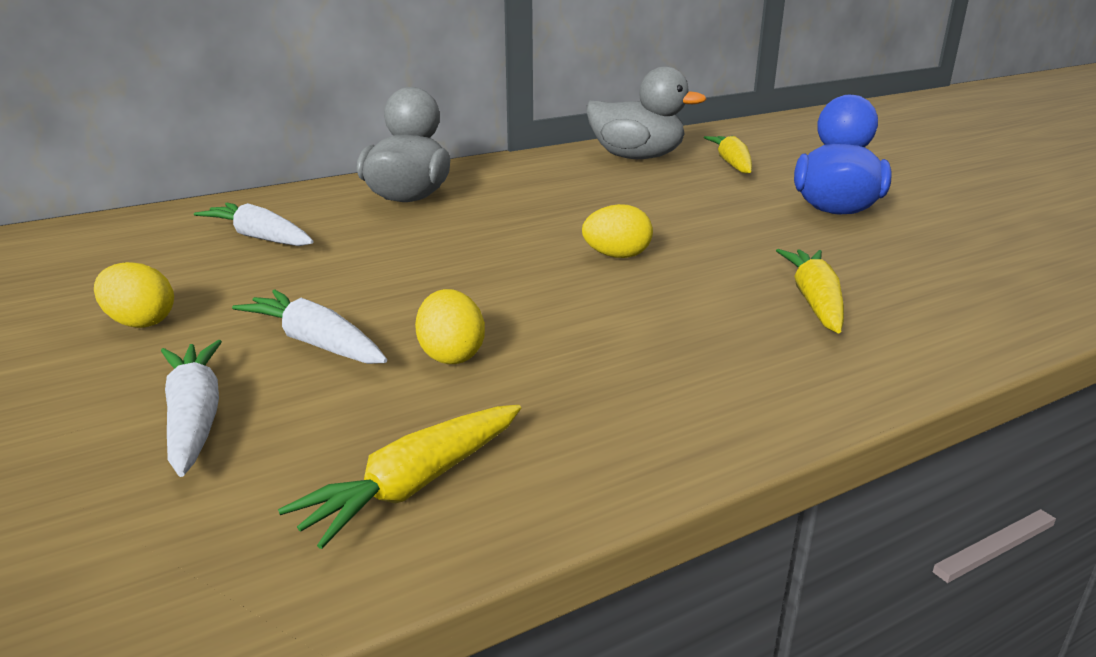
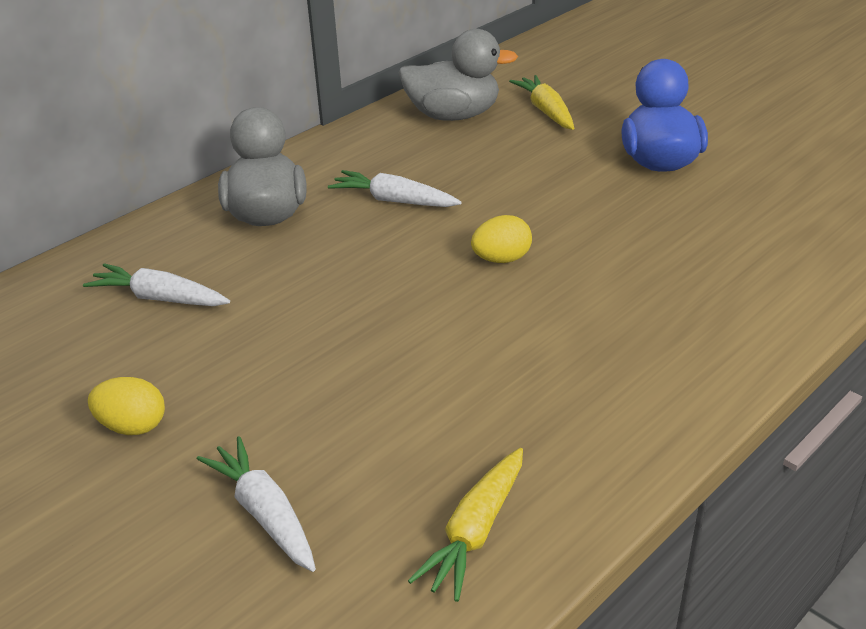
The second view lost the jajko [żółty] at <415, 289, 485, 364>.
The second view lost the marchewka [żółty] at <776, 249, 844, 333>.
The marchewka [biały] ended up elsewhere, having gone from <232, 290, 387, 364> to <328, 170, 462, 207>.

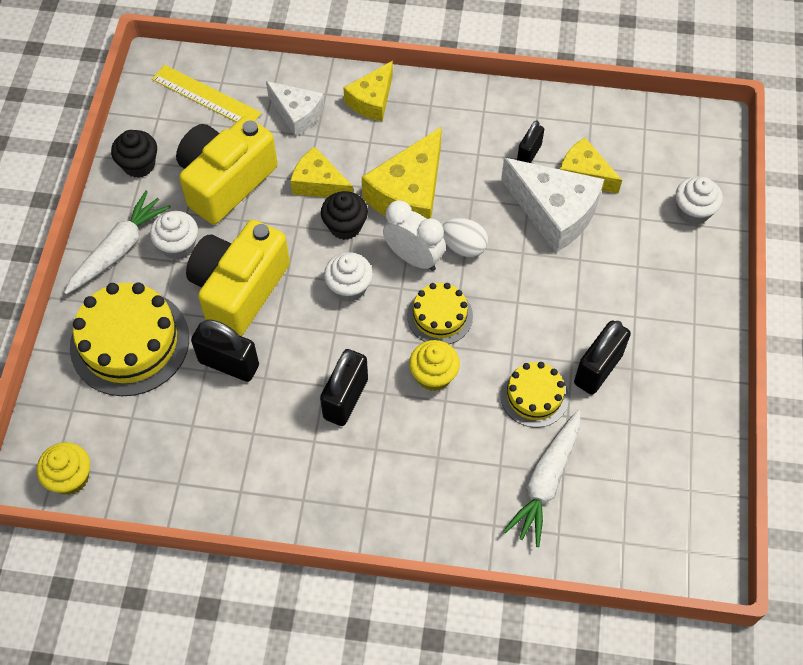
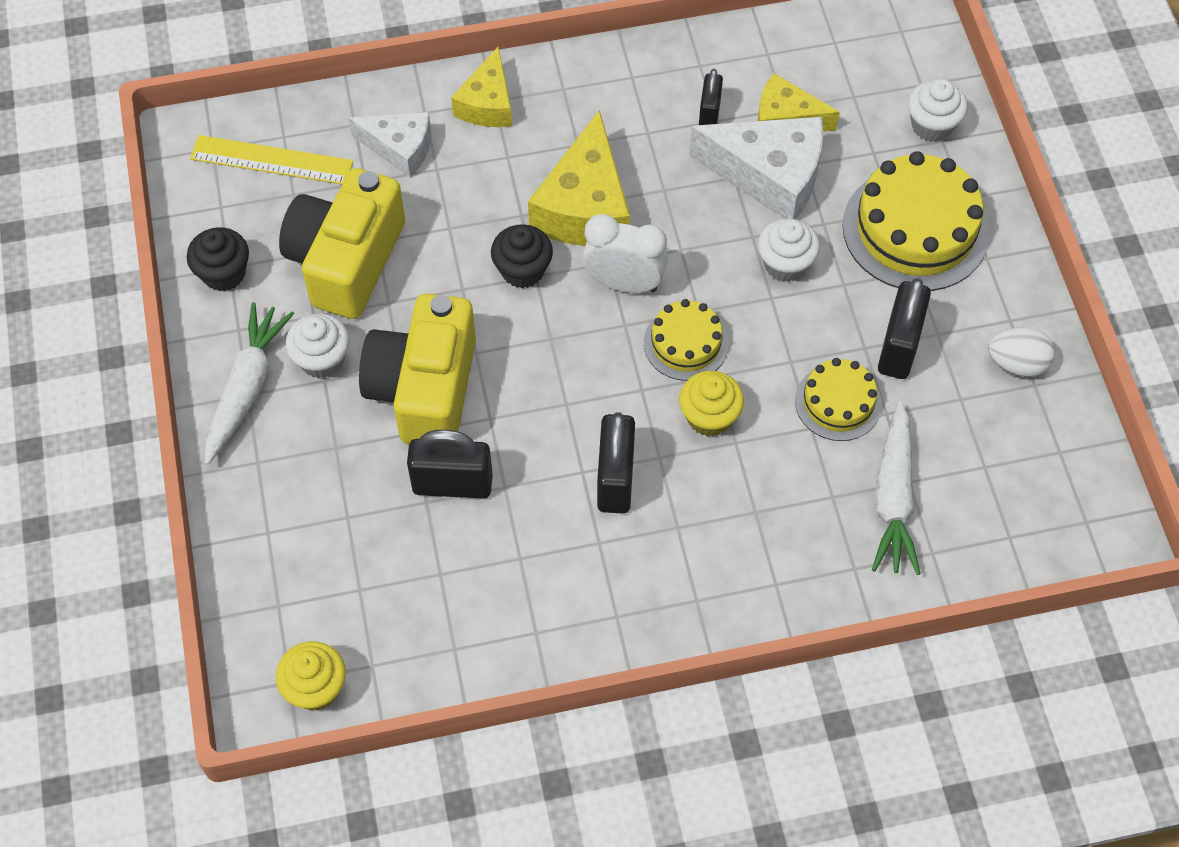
The second view lost the ser [żółty] at <290, 147, 353, 197>.
The tort [żółty] ended up elsewhere, having gone from <70, 282, 189, 396> to <842, 151, 990, 291>.
The muffinka [biały] ended up elsewhere, having gone from <324, 252, 373, 302> to <758, 218, 820, 282>.
The jajko [biały] ended up elsewhere, having gone from <442, 218, 488, 258> to <988, 327, 1055, 377>.

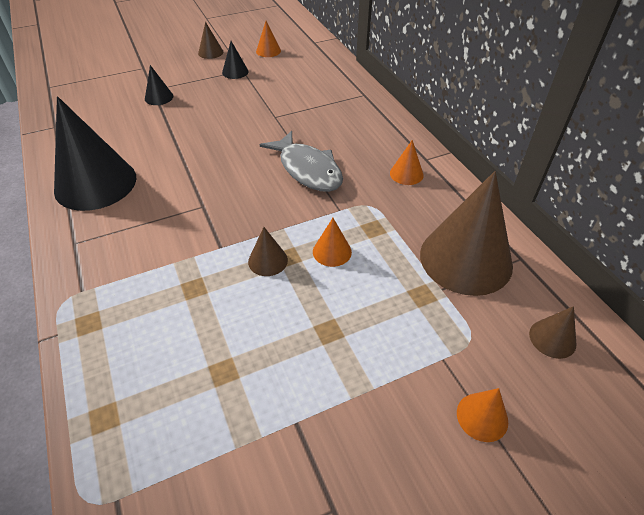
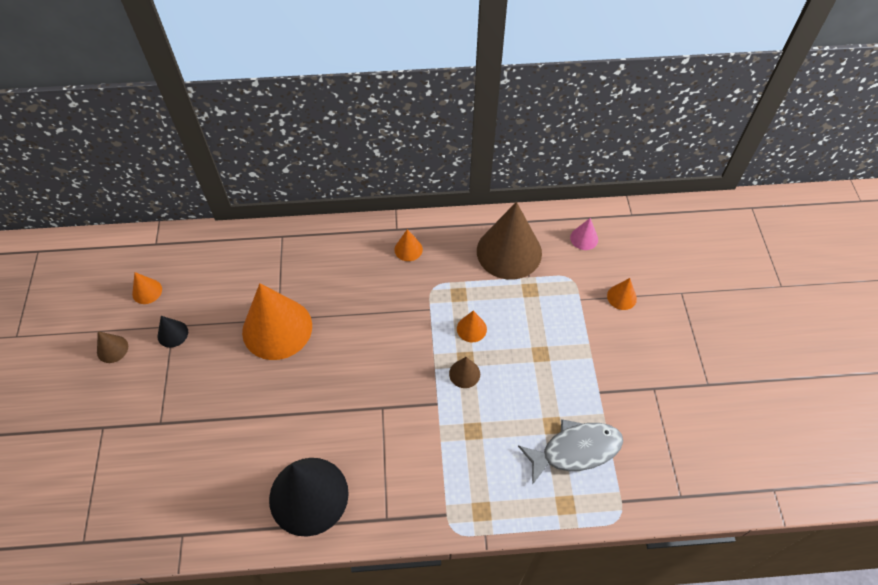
The second view lost the stożek [czarny] at <145, 65, 173, 105>.
The second view gained the stożek [pomarańczowy] at <242, 283, 312, 360>.
The ryba [szary] ended up elsewhere, having gone from <260, 131, 343, 192> to <518, 419, 623, 485>.
What was the stożek [brązowy] at <529, 306, 576, 359> turned into the stożek [różowy] at <570, 218, 598, 250>.

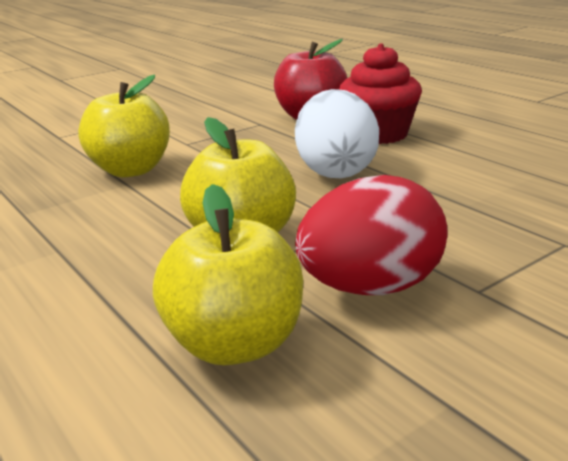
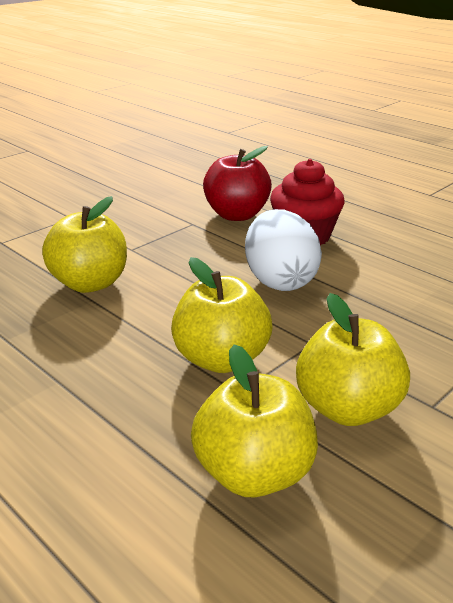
Where the jajko [czerwony] stood at <295, 175, 448, 295>, the jabłko [żółty] came to stand at <296, 293, 410, 426>.

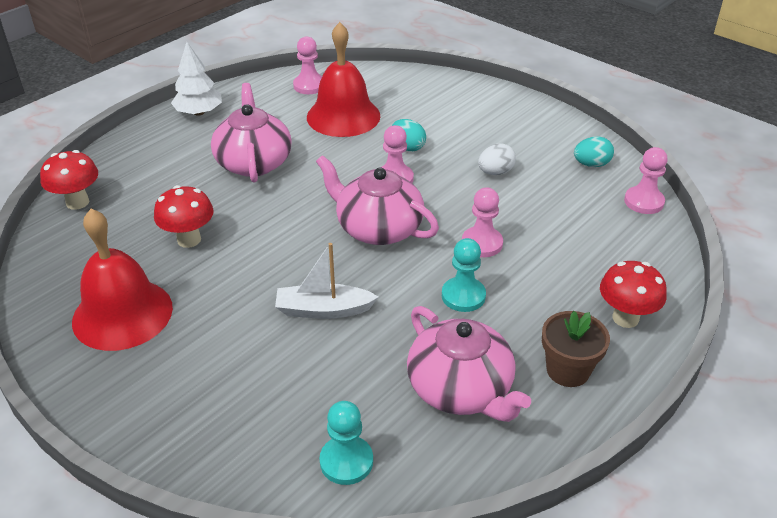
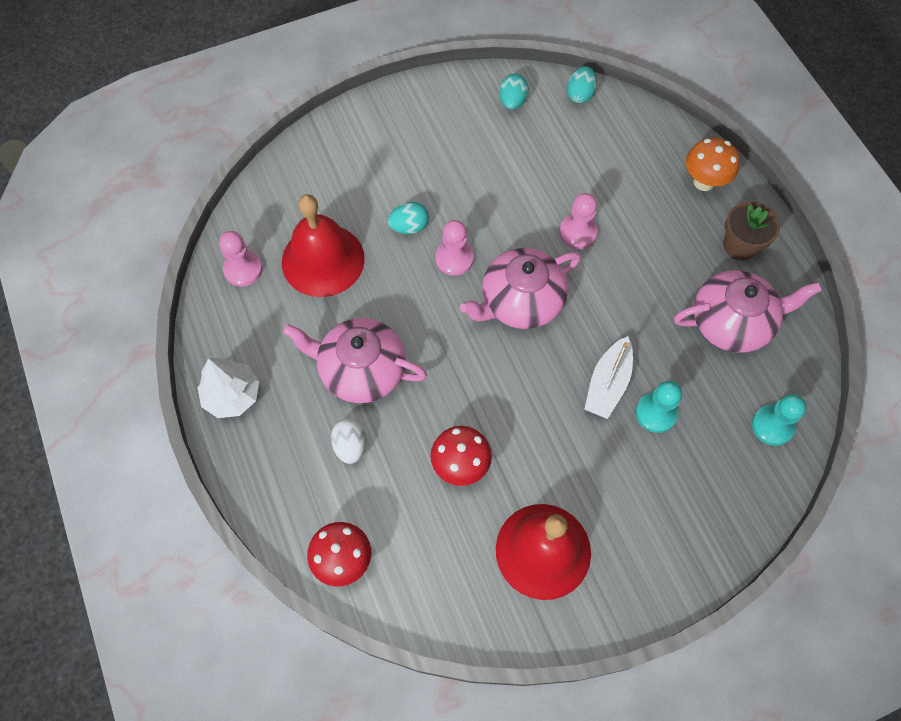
The pionek [turkusowy] ended up elsewhere, having gone from <442, 238, 486, 312> to <636, 381, 682, 433>.
The jajko [biały] ended up elsewhere, having gone from <478, 143, 516, 175> to <331, 419, 366, 464>.
Where the pionek [różowy] stood at <624, 147, 668, 214>, the jajko [turkusowy] came to stand at <567, 66, 597, 104>.
What was the grzyb [czerwony] at <600, 261, 667, 328> turned into the grzyb [pomarańczowy] at <686, 138, 740, 191>.

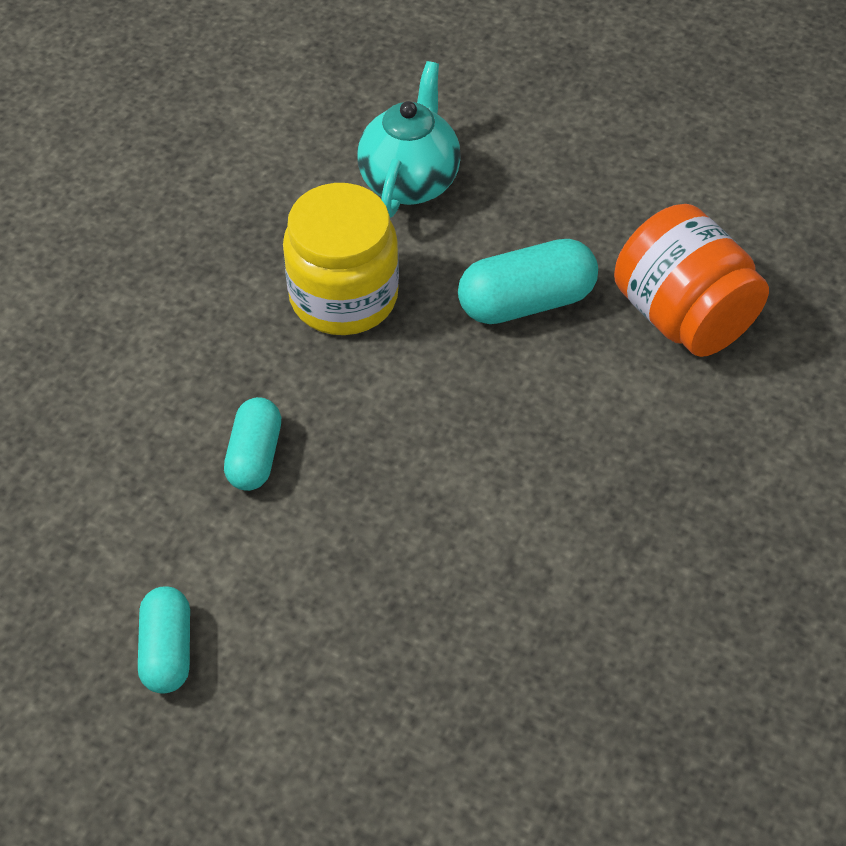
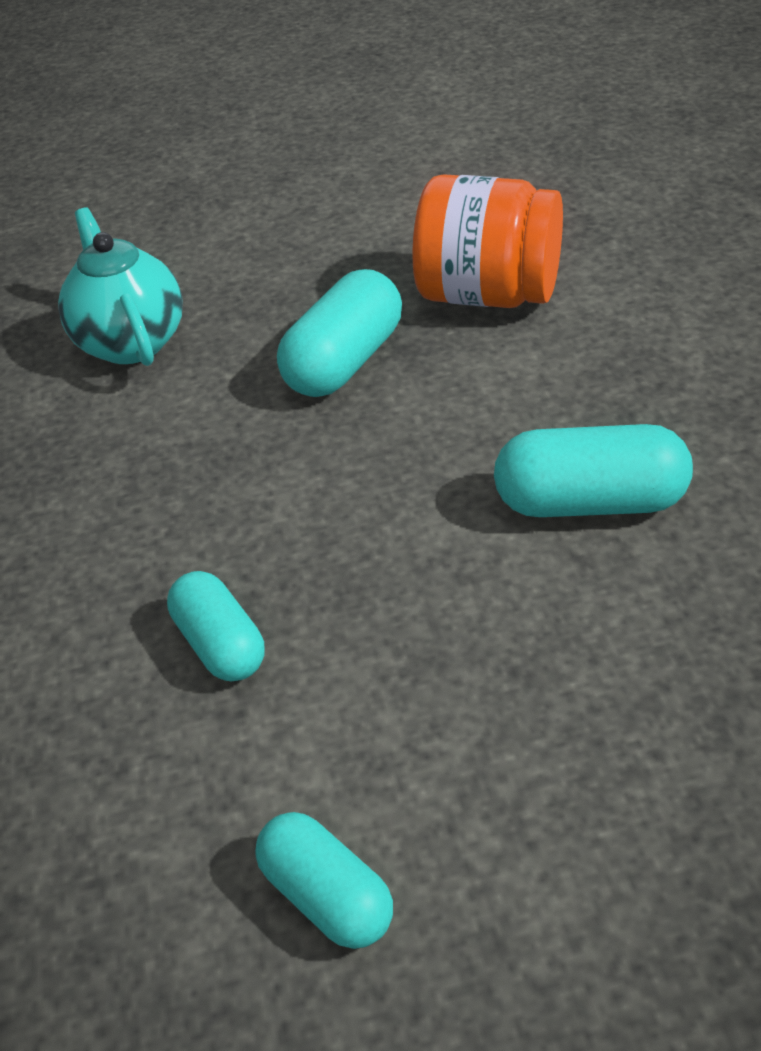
The second view lost the słoik [żółty] at <283, 183, 399, 335>.
The second view gained the kapsułka [turkusowy] at <494, 424, 693, 517>.

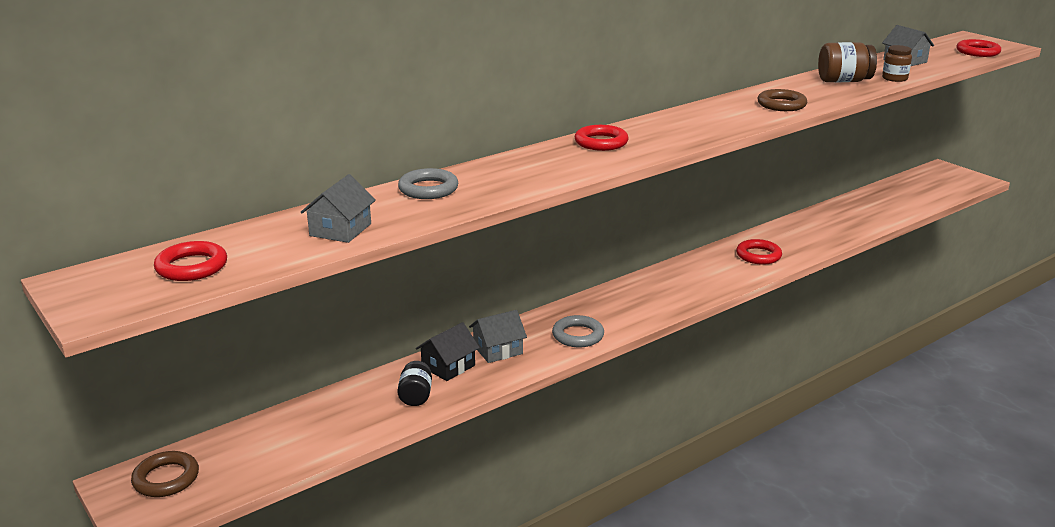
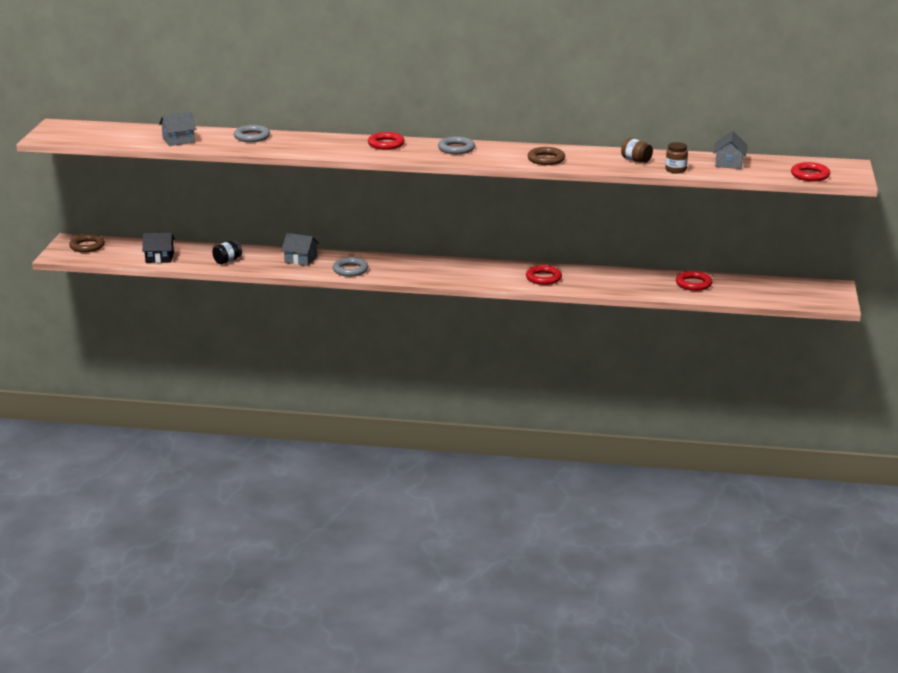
The second view gained the pierścień [szary] at <438, 136, 475, 154>.
The pierścień [czerwony] ended up elsewhere, having gone from <154, 241, 227, 281> to <676, 271, 713, 291>.
The domek [czarny] ended up elsewhere, having gone from <416, 322, 480, 381> to <142, 233, 175, 263>.
The size of the słoik [brązowy] at <818, 42, 877, 82> changed by a factor of 0.66.

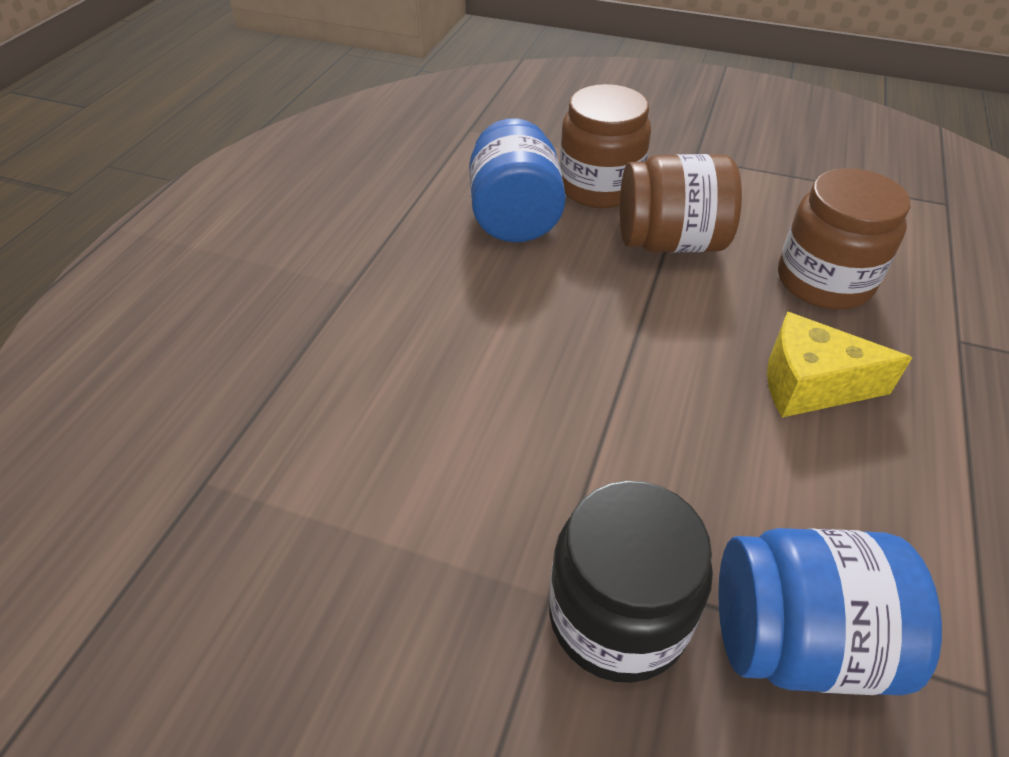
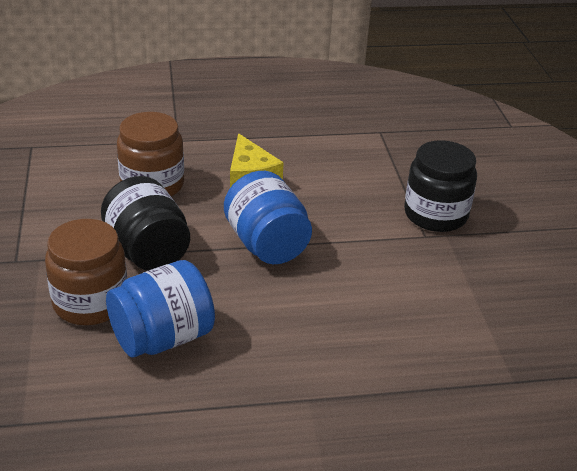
The słoik [niebieski] ended up elsewhere, having gone from <718, 528, 942, 696> to <224, 171, 312, 264>.
What was the słoik [brązowy] at <620, 154, 742, 253> turned into the słoik [czarny] at <101, 176, 190, 271>.

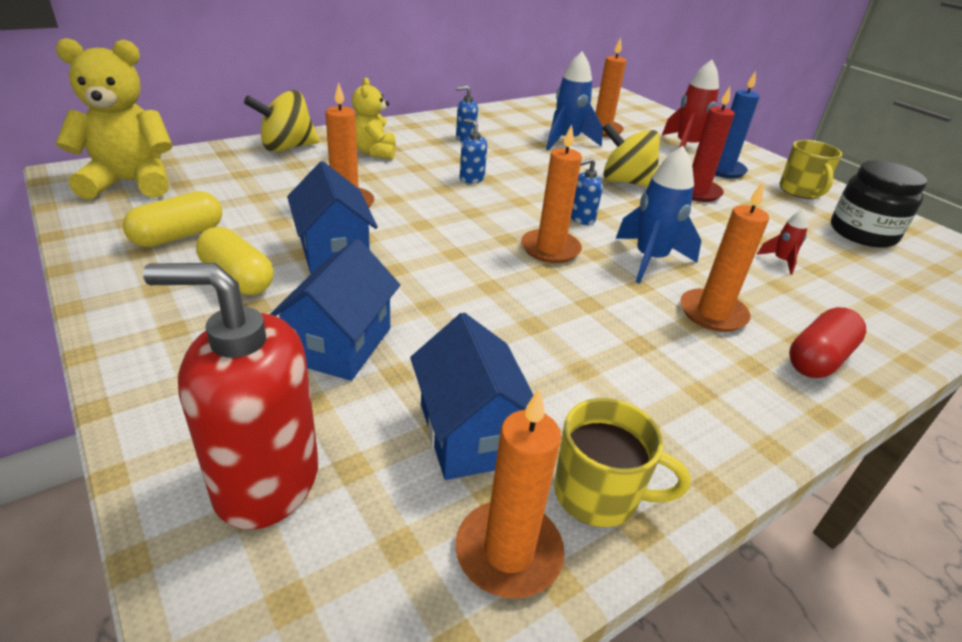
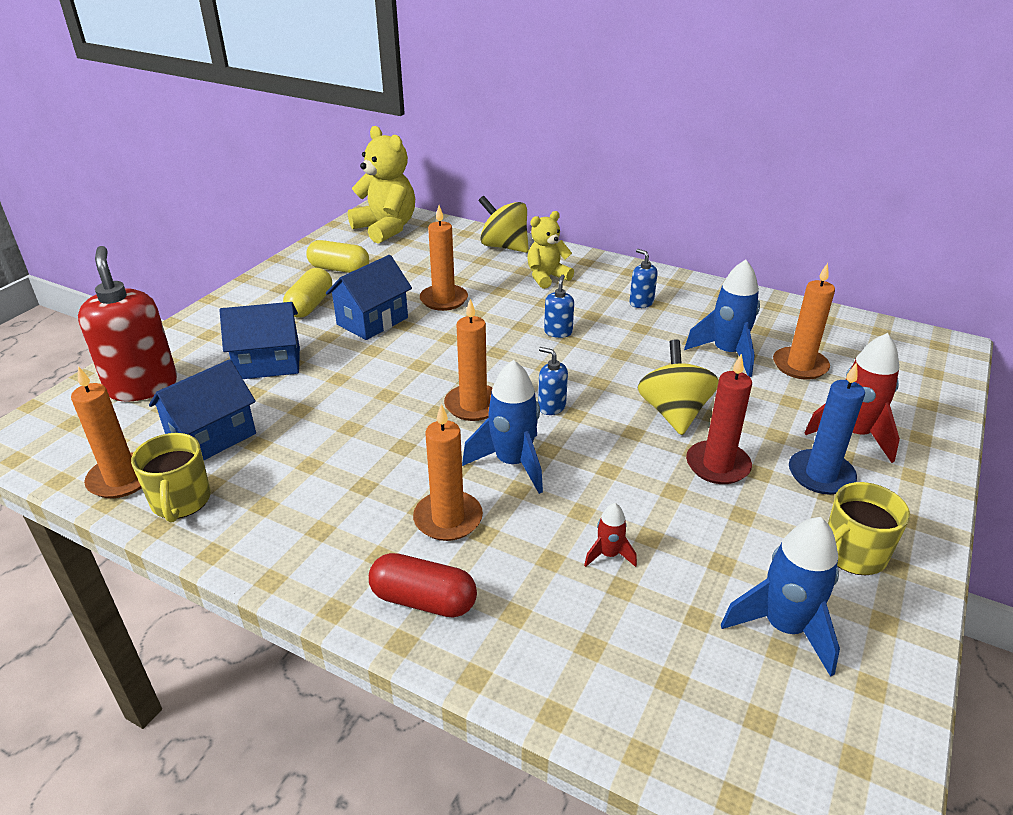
Where the słoik [czarny] stood at <831, 160, 927, 248>, the rakieta [niebieski] came to stand at <721, 517, 840, 677>.

